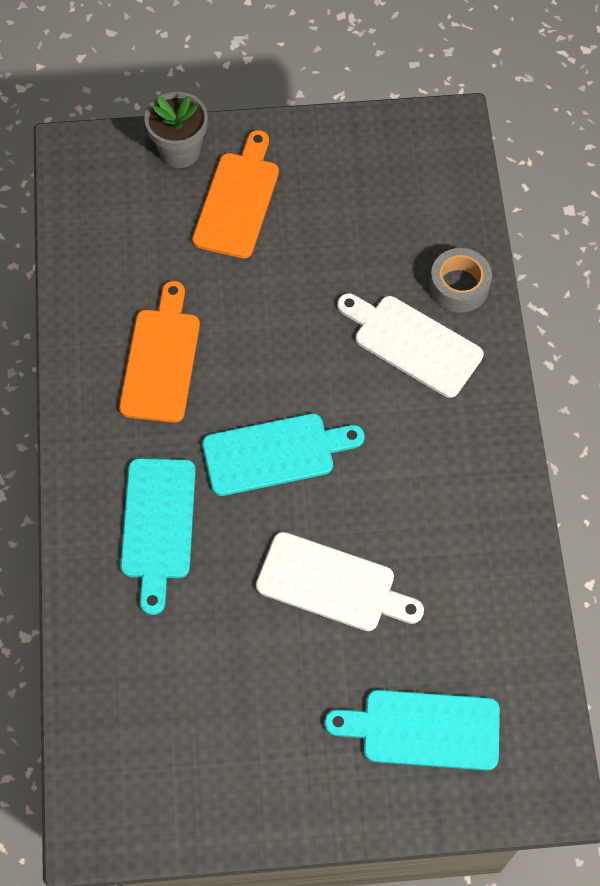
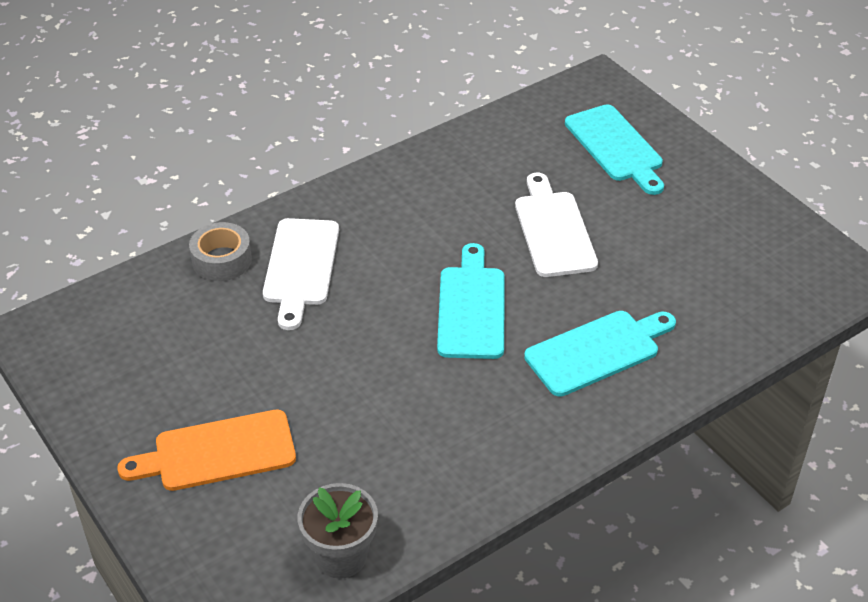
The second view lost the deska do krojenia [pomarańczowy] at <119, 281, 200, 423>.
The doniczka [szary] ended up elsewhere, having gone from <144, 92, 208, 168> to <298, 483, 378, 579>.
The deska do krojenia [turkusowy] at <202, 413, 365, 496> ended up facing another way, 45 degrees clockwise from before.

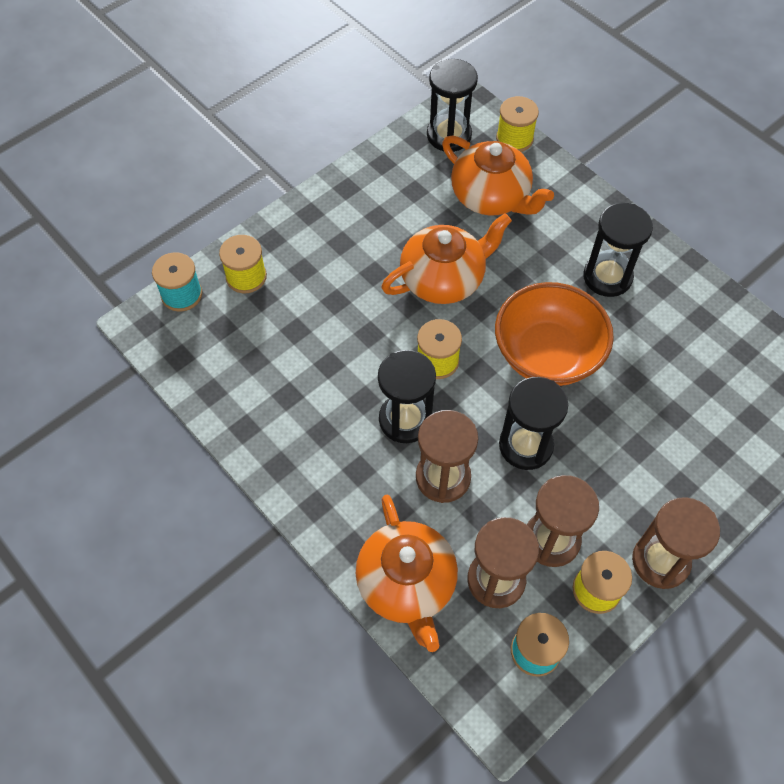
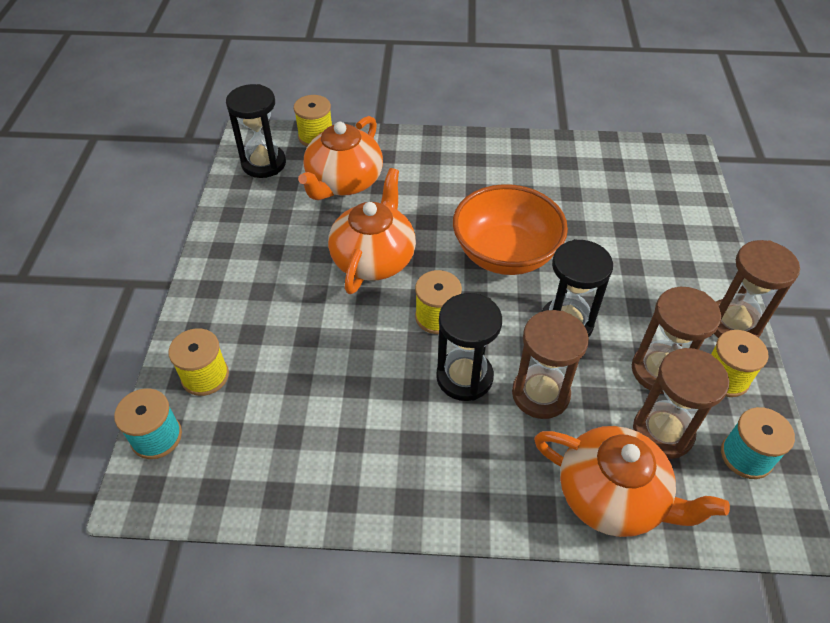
The second view lost the klepsydra [czarny] at <583, 203, 653, 297>.
The imbryk [pomarańczowy] at <442, 136, 554, 215> ended up facing another way, 120 degrees clockwise from before.

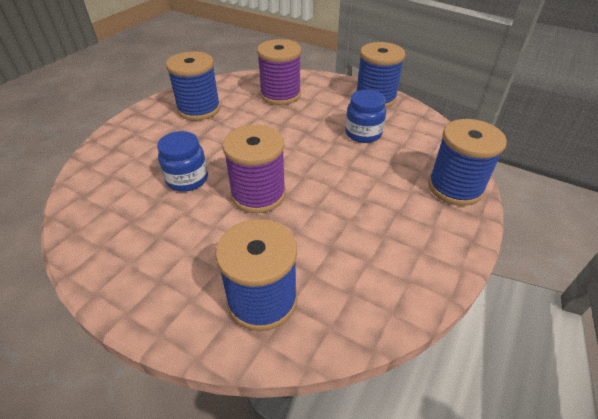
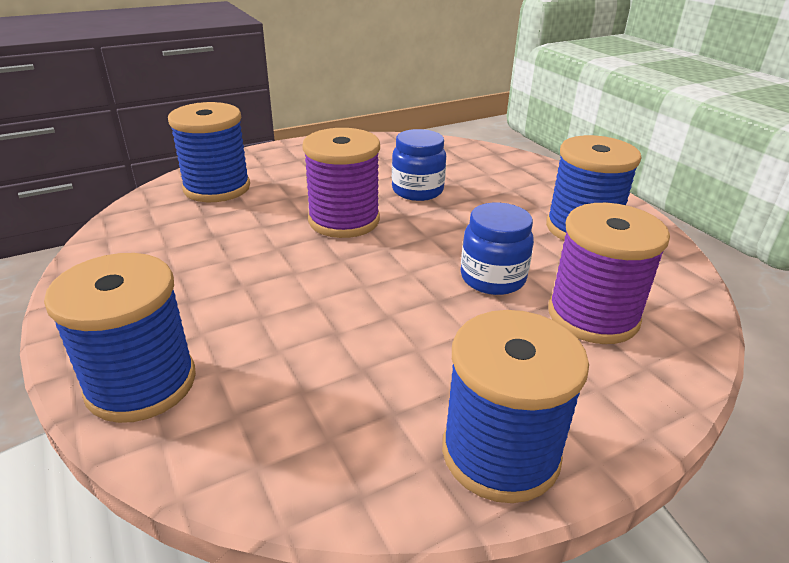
The słoik [niebieski] ended up elsewhere, having gone from <345, 90, 386, 143> to <461, 203, 534, 295>.

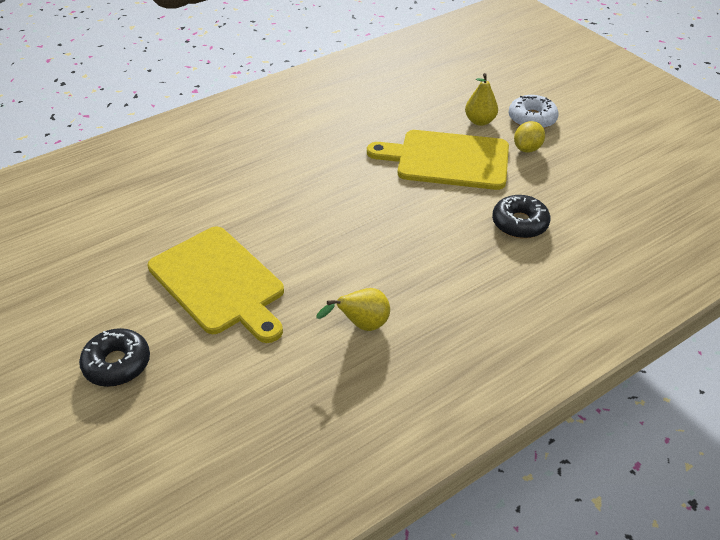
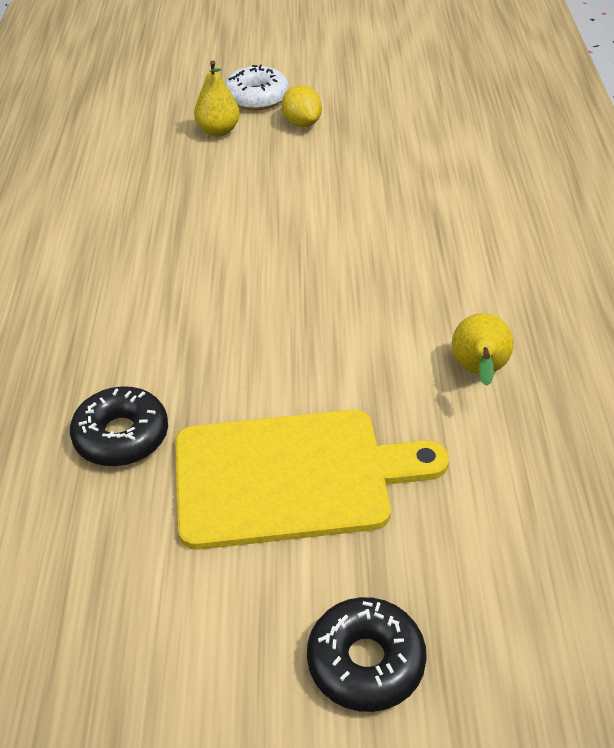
The second view lost the deska do krojenia [żółty] at <367, 130, 509, 190>.
The donut [czarny] ended up elsewhere, having gone from <492, 195, 550, 239> to <70, 386, 168, 467>.

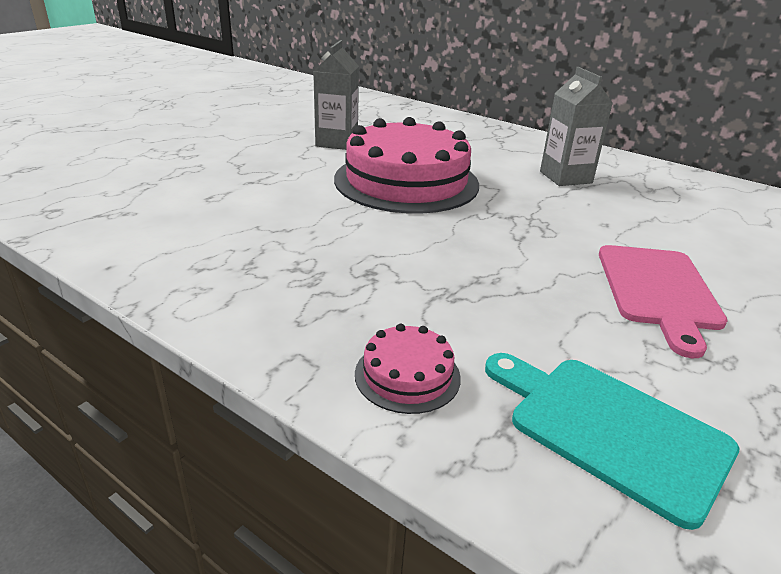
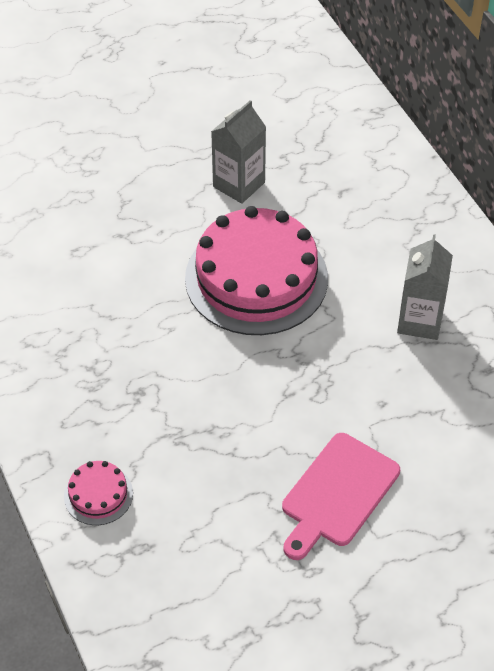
The second view lost the deska do krojenia [turkusowy] at <485, 353, 739, 530>.

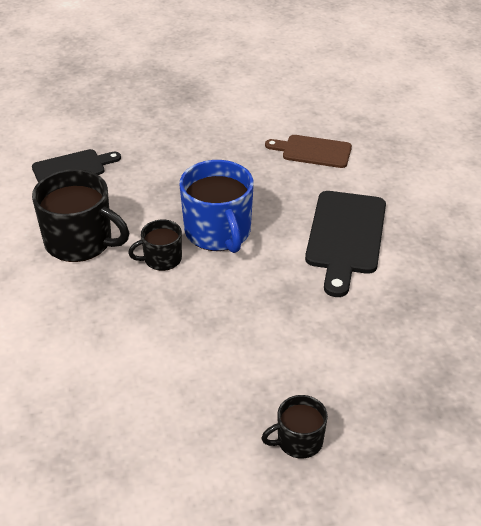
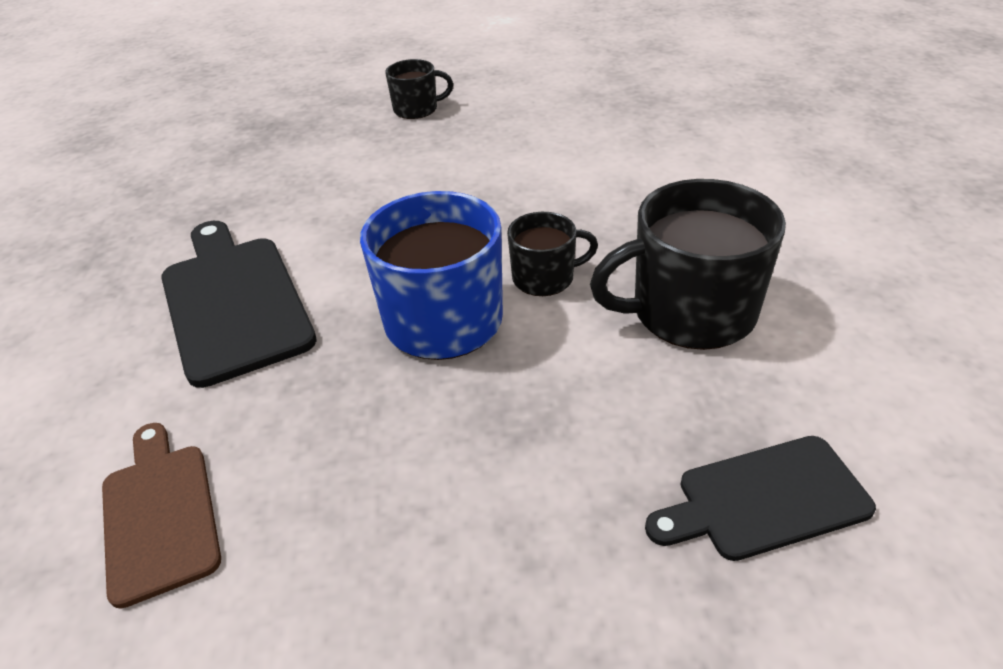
The kubek [czarny] at <32, 169, 129, 262> ended up facing another way, 45 degrees counterclockwise from before.
The deska do krojenia [brązowy] at <265, 135, 352, 168> ended up facing another way, 135 degrees counterclockwise from before.
The deska do krojenia [czarny] at <305, 191, 386, 297> ended up facing another way, 45 degrees counterclockwise from before.

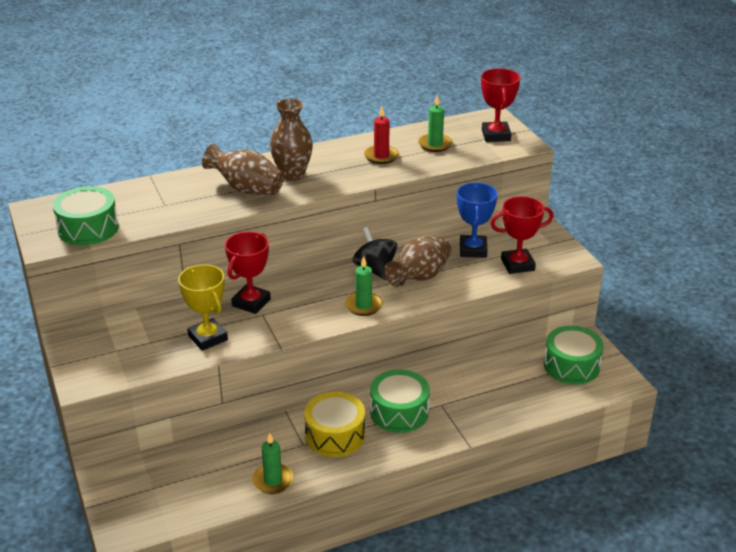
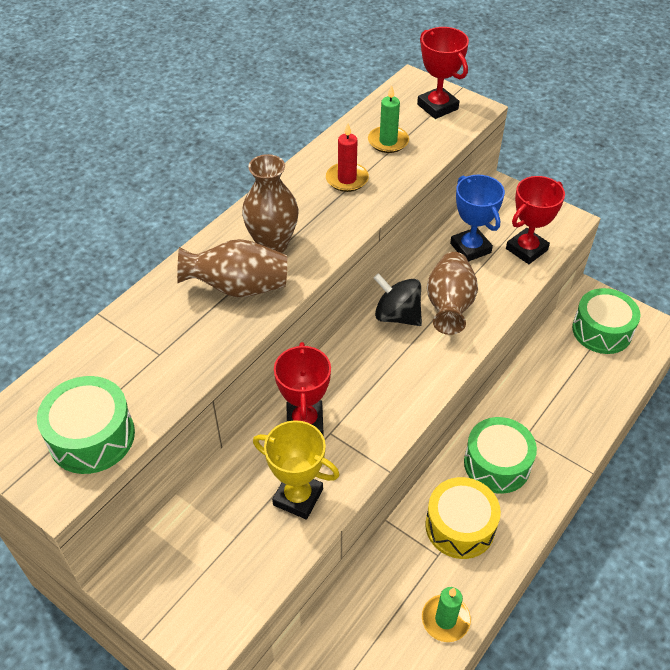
The second view lost the świeca [zielony] at <345, 256, 383, 316>.

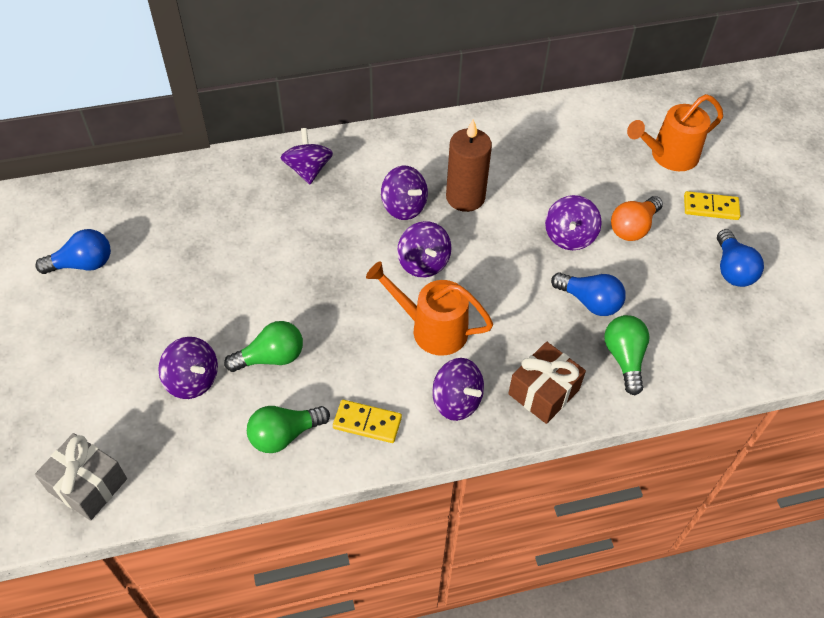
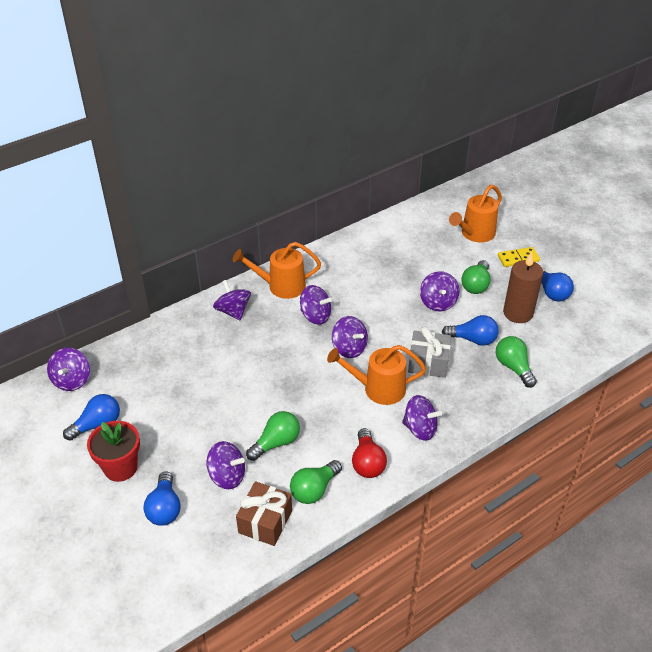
The second view gained the bączek [fioletowy] at <47, 348, 90, 391>.
The second view gained the doniczka [czerwony] at <87, 421, 140, 482>.
The second view gained the żarówka [niebieski] at <144, 471, 181, 526>.
The second view gained the konewka [pomarańczowy] at <233, 242, 321, 299>.
The prezent [szary] ended up elsewhere, having gone from <35, 433, 127, 521> to <408, 326, 451, 378>.
The świeca [brązowy] ended up elsewhere, having gone from <446, 119, 492, 212> to <503, 252, 543, 323>.
The prezent [brązowy] ended up elsewhere, having gone from <508, 342, 586, 424> to <236, 481, 292, 546>.
Where the kostka domina [żółty] stood at <333, 400, 402, 443>, the żarówka [czerwony] came to stand at <352, 428, 387, 478>.
What was the żarówka [pomarańczowy] at <611, 196, 663, 241> turned into the żarówka [zielony] at <461, 260, 490, 294>.

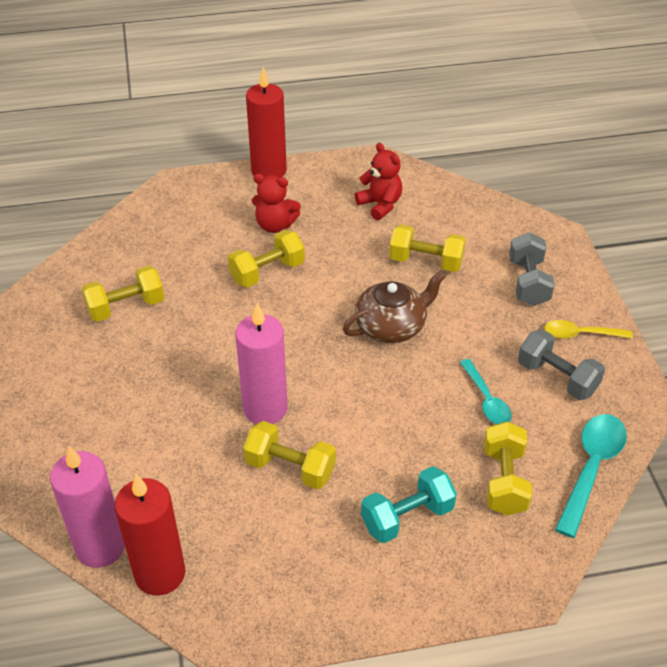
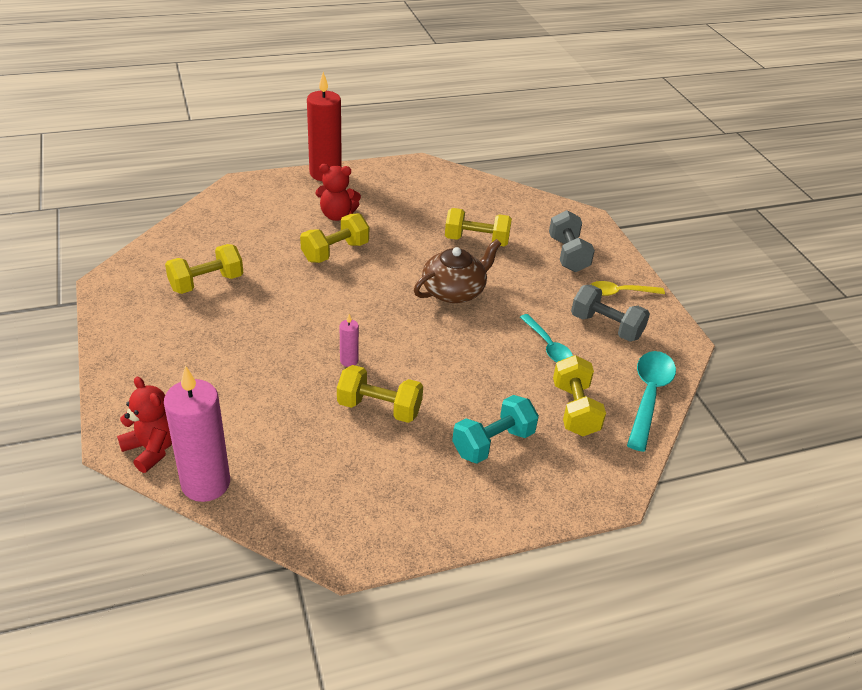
The second view lost the świeca [czerwony] at <115, 474, 185, 596>.
The miś [czerwony] ended up elsewhere, having gone from <355, 143, 402, 220> to <117, 377, 172, 473>.
The size of the świeca [różowy] at <235, 303, 287, 424> changed by a factor of 0.45.

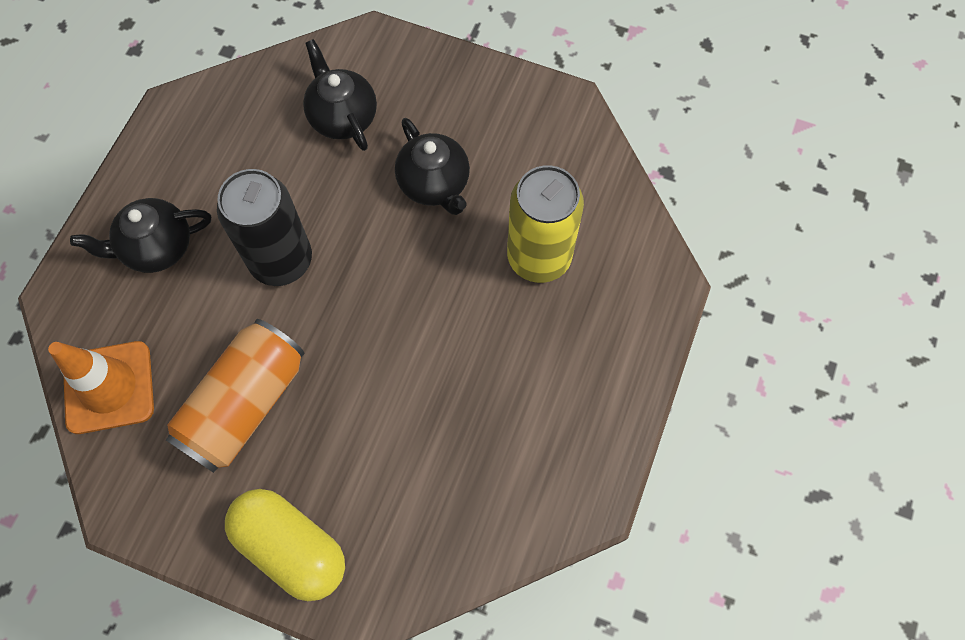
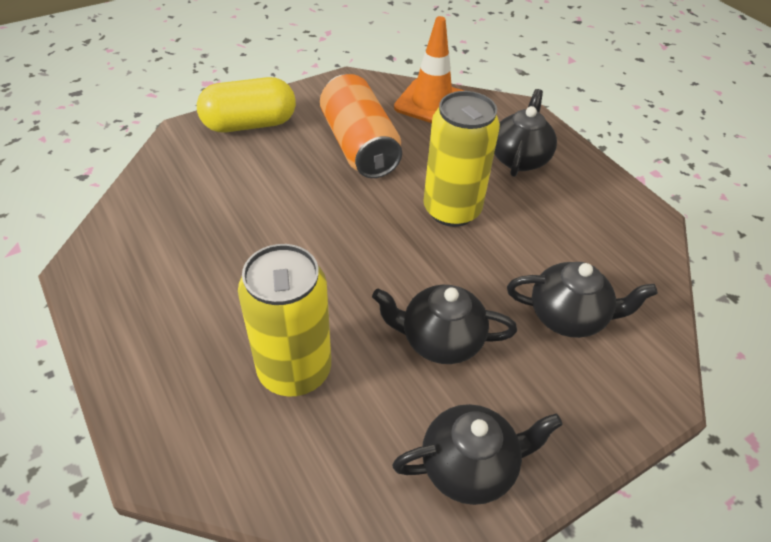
The second view gained the imbryk [czarny] at <392, 404, 563, 505>.
What was the puszka [czarny] at <217, 169, 312, 286> turned into the puszka [żółty] at <423, 91, 500, 227>.

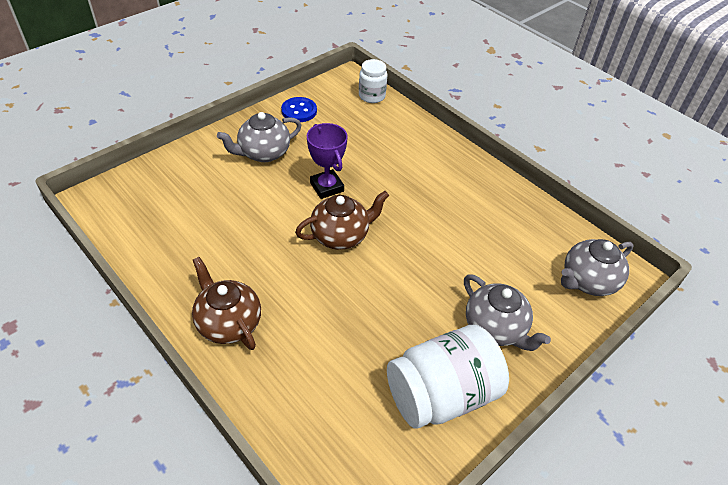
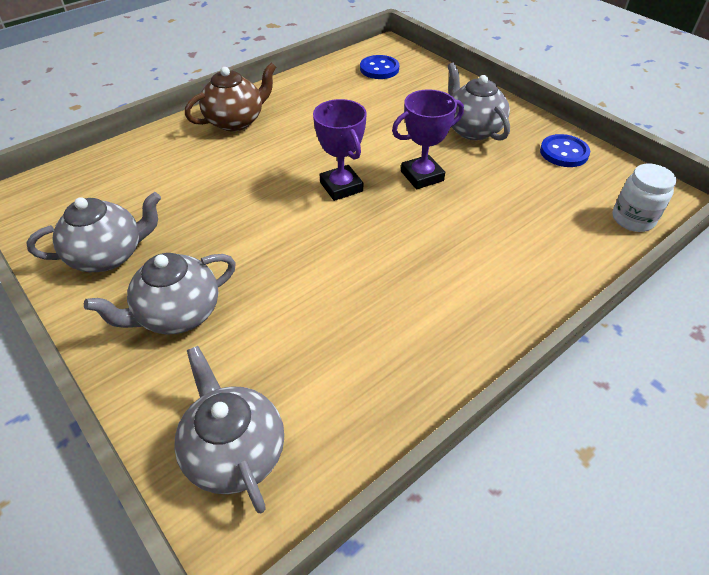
The second view gained the guzik [niebieski] at <360, 55, 399, 79>.
Where the imbryk [brązowy] stood at <295, 191, 389, 250>, the puchar [fioletowy] came to stand at <313, 99, 367, 201>.
Where the słoik [biały] stood at <387, 325, 509, 429>, the imbryk [szary] came to stand at <26, 192, 161, 272>.

